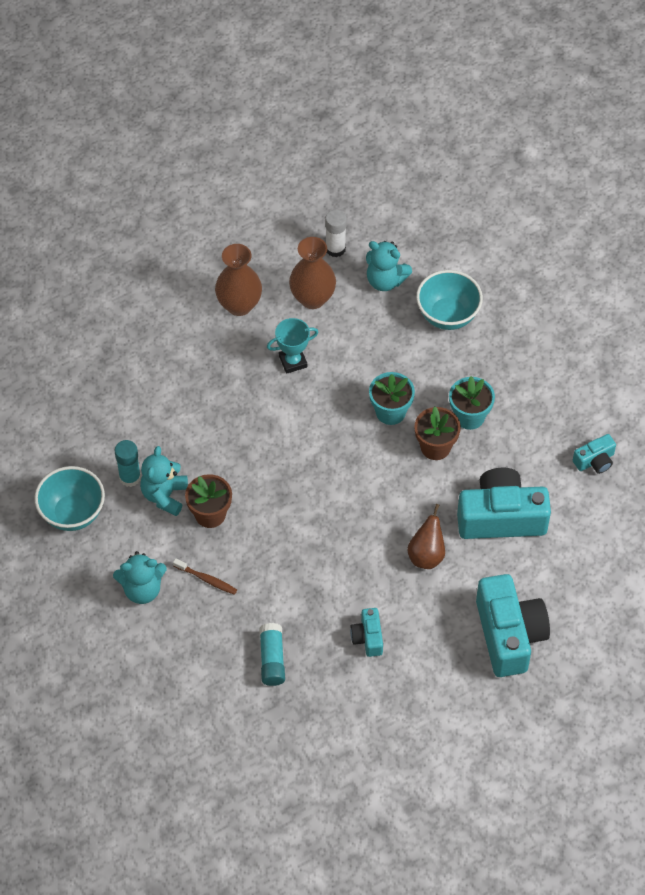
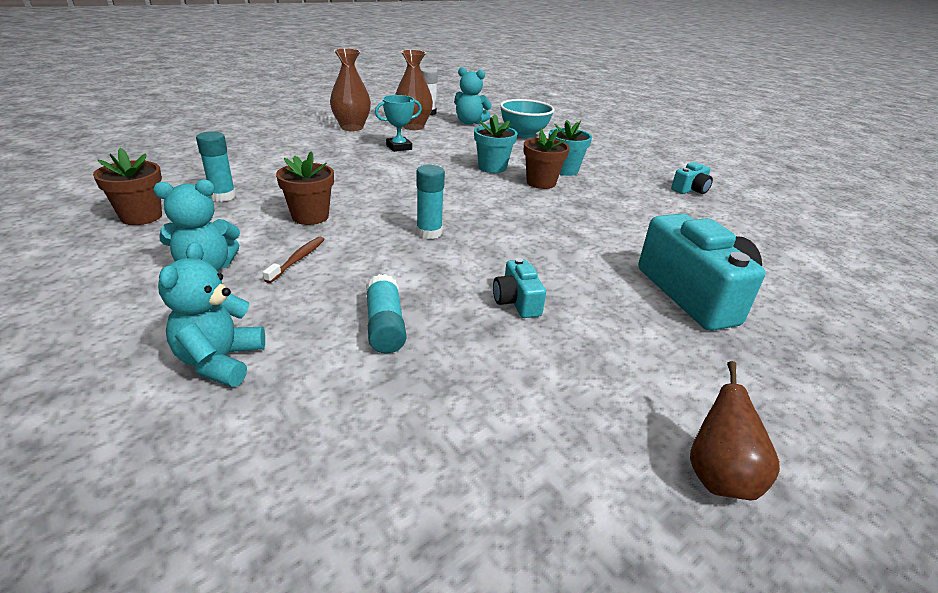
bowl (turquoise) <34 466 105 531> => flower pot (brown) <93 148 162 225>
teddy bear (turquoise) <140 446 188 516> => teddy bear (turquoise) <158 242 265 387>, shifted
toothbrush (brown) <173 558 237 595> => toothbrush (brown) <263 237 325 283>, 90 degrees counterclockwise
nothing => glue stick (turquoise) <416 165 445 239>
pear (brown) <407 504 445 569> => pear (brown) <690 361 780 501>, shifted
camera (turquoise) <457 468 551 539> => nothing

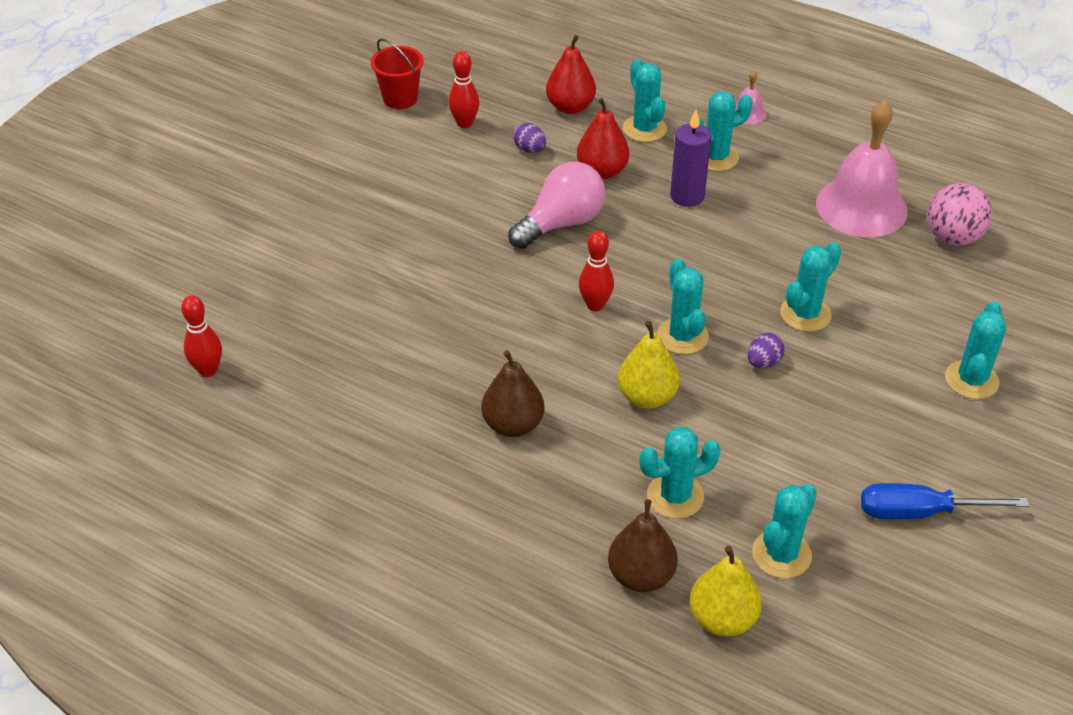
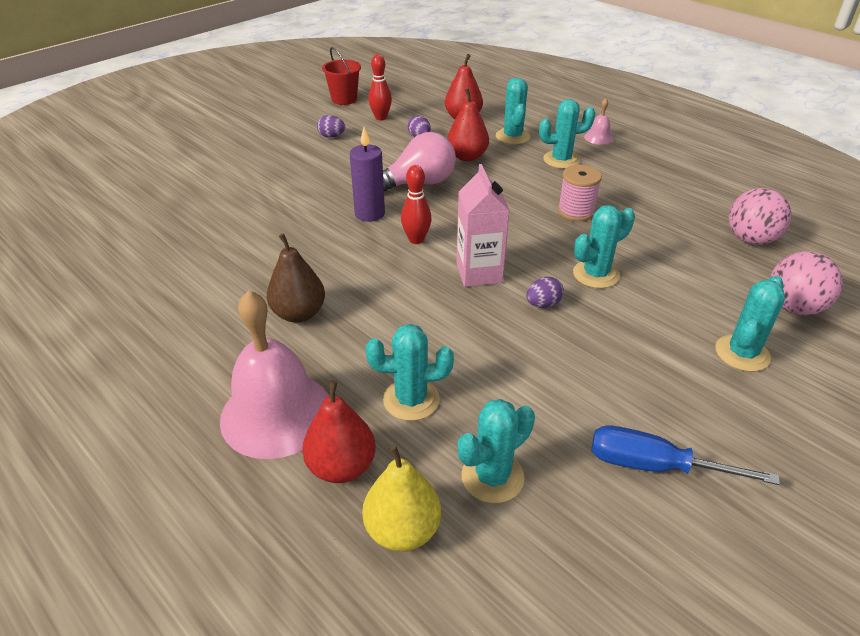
bell (pink) <816 100 908 237> => bell (pink) <220 290 329 459>, shifted
pear (brown) <608 499 678 592> => pear (red) <302 380 376 483>
nothing => egg (purple) <317 115 345 138>
candle (purple) <670 110 711 207> => candle (purple) <350 127 385 222>, shifted
cactus (turquoise) <657 258 709 354> => carton (pink) <456 164 510 287>
nothing => spool (pink) <558 165 602 221>
nothing => ball (pink) <770 251 843 315>
bowling pin (red) <181 295 222 377> => nothing
pear (yellow) <618 321 680 408> => nothing

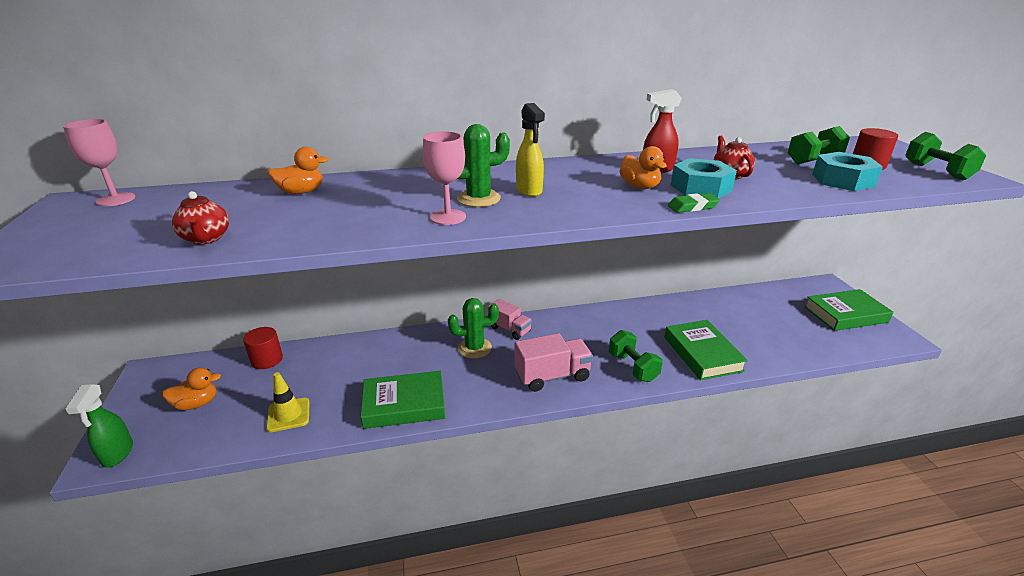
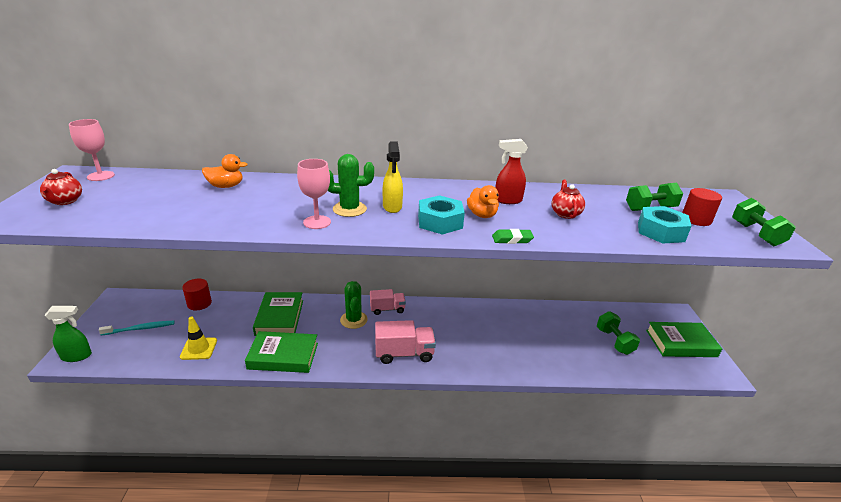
teapot (red) <172 191 229 245> => teapot (red) <40 169 82 205>, shifted
spray bottle (green) <65 384 133 467> => spray bottle (green) <45 306 92 362>, 105 degrees counterclockwise
duck (orange) <162 367 221 410> => toothbrush (turquoise) <99 321 174 335>
book (green) <664 320 748 380> => book (green) <253 292 303 336>, shifted
cactus (green) <448 298 499 359> => cactus (green) <340 281 368 329>, 75 degrees clockwise
truck (pink) <488 299 532 340> => truck (pink) <370 289 406 315>, 60 degrees counterclockwise
nut (turquoise) <671 158 737 198> => nut (turquoise) <418 195 465 234>, shifted
dumbbell (green) <609 330 663 382> => dumbbell (green) <597 311 640 355>, shifted

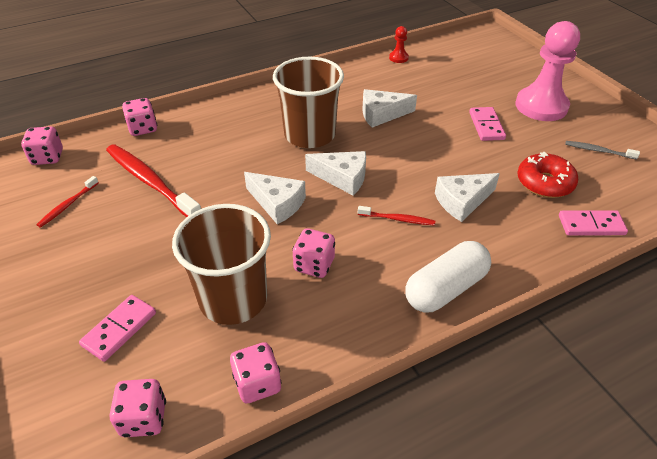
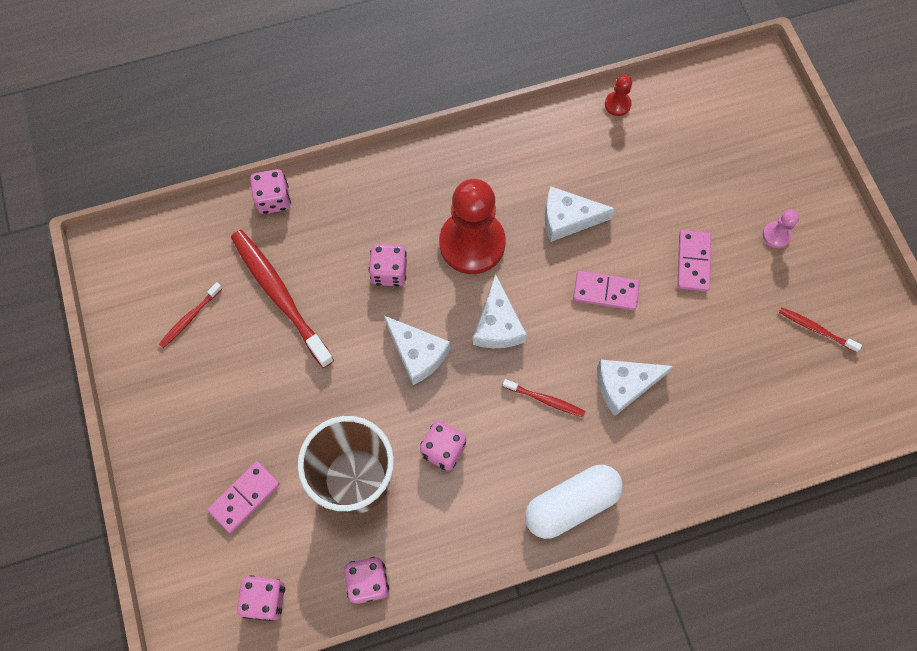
dice (pink) <21 126 63 165> => dice (pink) <369 244 407 286>, shifted
cup (brown) <273 57 344 148> => pawn (red) <439 179 506 274>
cheese (white) <305 151 366 196> => cheese (white) <473 274 527 348>, 60 degrees clockwise
domino (pink) <559 210 628 235> => domino (pink) <573 271 640 310>, shifted
pawn (pink) <516 21 580 121> => pawn (pink) <763 209 799 248>, x0.42
toothbrush (grey) <565 141 640 160> => toothbrush (red) <779 307 862 352>
donut (red) <517 152 578 198> => nothing

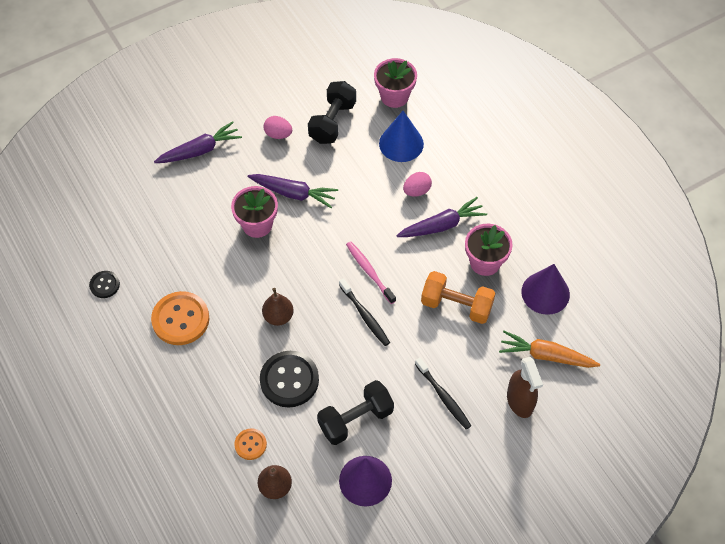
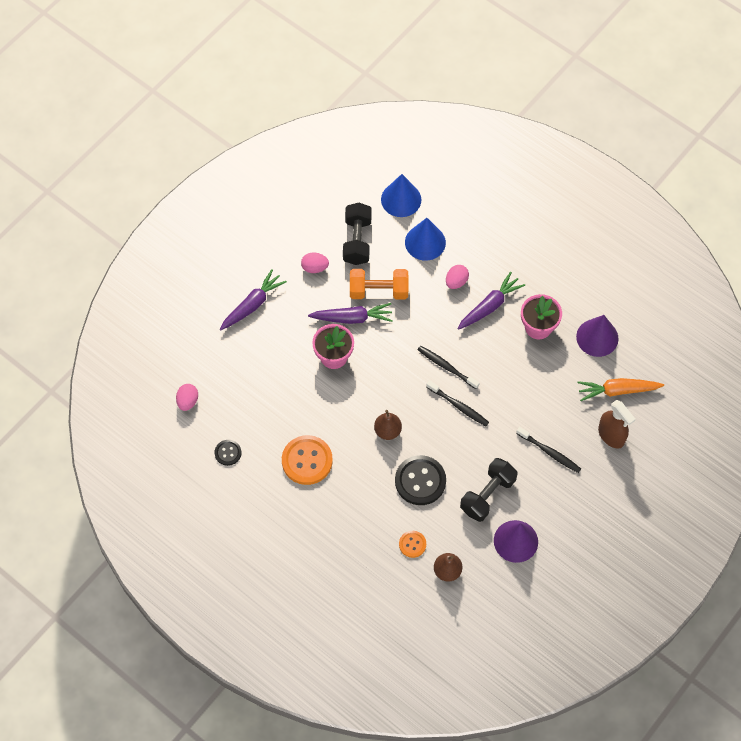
nothing => egg (pink) <176 384 198 411>
dumbbell (orange) <421 271 495 324> => dumbbell (orange) <350 269 408 300>, shifted
flower pot (pink) <374 58 417 108> => cone (blue) <381 174 421 217>
toothbrush (pink) <346 241 396 304> => toothbrush (black) <417 346 480 389>

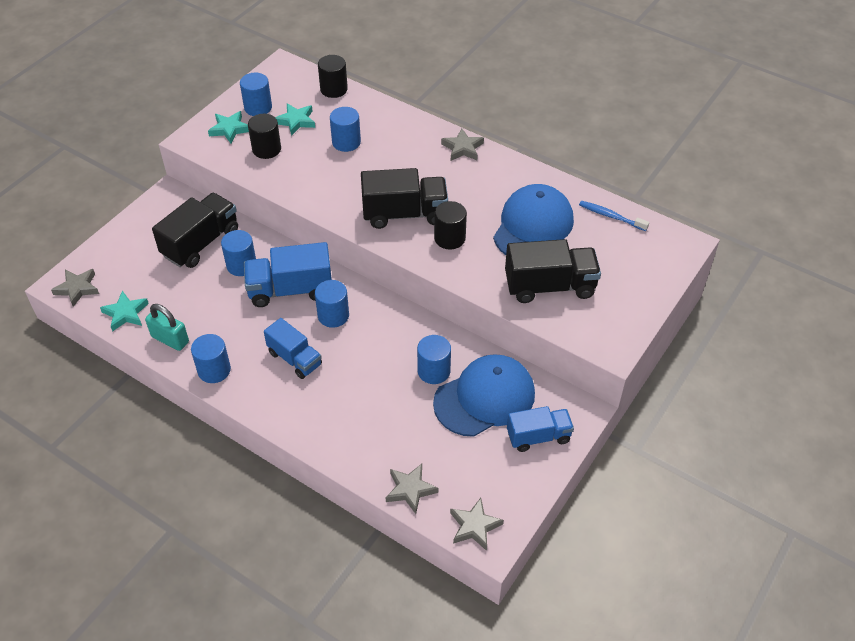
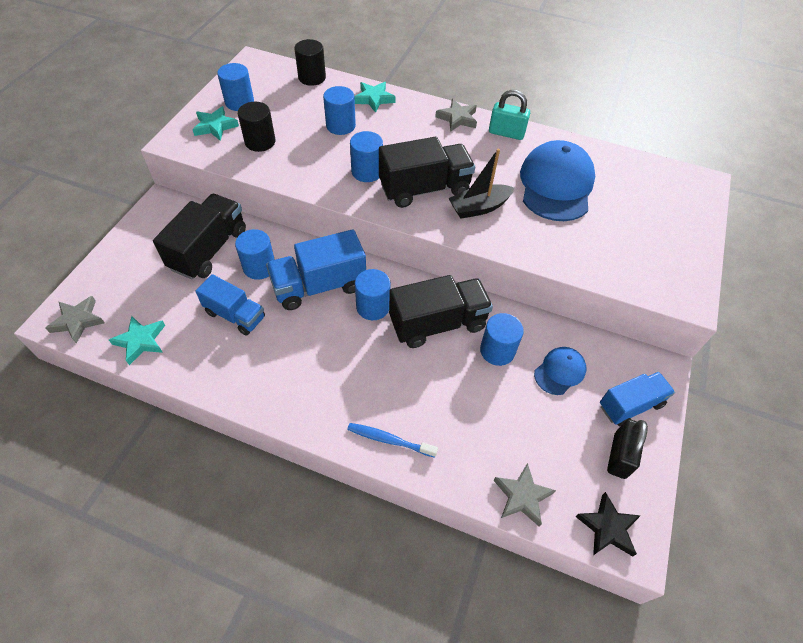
truck (blue) <264 318 322 379> => truck (blue) <195 274 265 335>, shifted
toothbrush (blue) <579 201 649 231> => toothbrush (blue) <347 423 438 458>, shifted
cylinder (blue) <191 334 231 383> => cylinder (blue) <350 131 383 182>, shifted
star (turquoise) <275 103 315 136> => star (turquoise) <354 82 396 113>, shifted
truck (black) <505 239 601 303> => truck (black) <389 275 493 348>, shifted
cylinder (black) <434 201 467 249> => boat (black) <448 149 514 219>
padlock (turquoise) <145 304 189 351> => padlock (turquoise) <489 90 530 140>, shifted
cap (blue) <433 354 535 437> => cap (blue) <534 347 586 395>, x0.51
star (grey) <450 498 504 551> => star (black) <576 492 641 557>
nothing => padlock (black) <607 419 648 479>

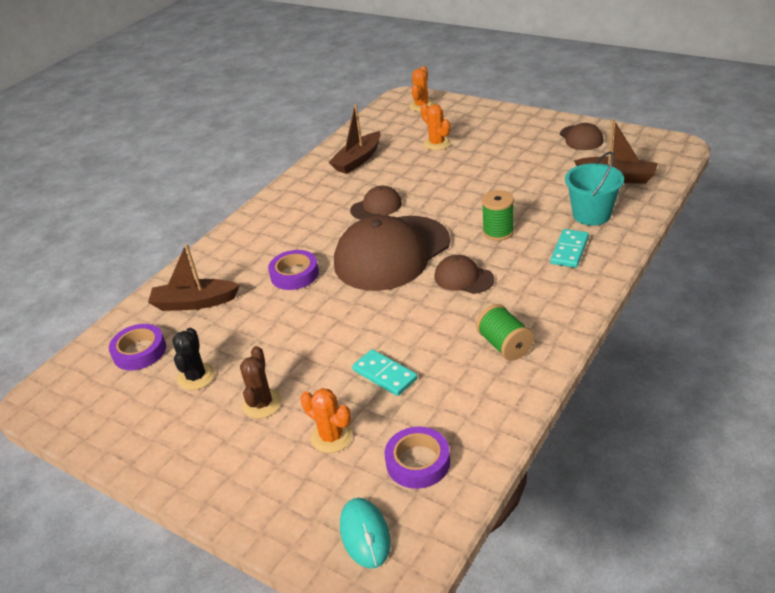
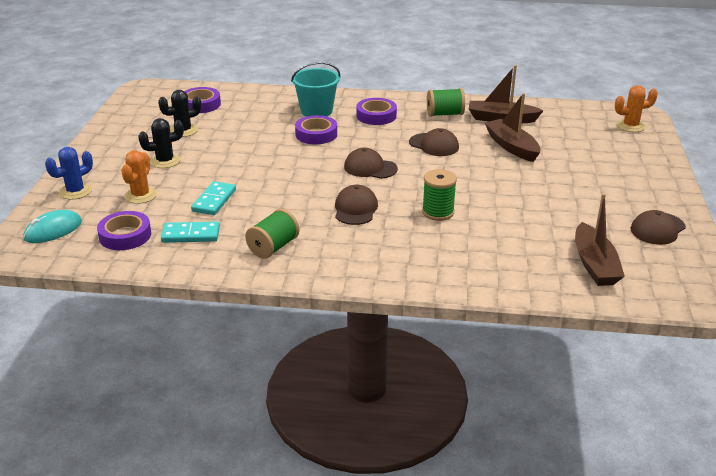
nothing => cactus (blue) <45 147 93 200>
cactus (brown) <240 346 282 419> => cactus (black) <138 118 184 168>
domino (turquoise) <550 229 589 268> => domino (turquoise) <161 222 220 243>, shifted
bucket (turquoise) <565 151 624 226> => bucket (turquoise) <291 62 340 117>, shifted
cap (brown) <334 215 450 291> => cap (brown) <344 148 398 179>, x0.46
nothing => tape (purple) <356 98 397 125>
nothing => spool (green) <427 88 465 117>
boat (brown) <148 244 240 311> => boat (brown) <485 93 541 162>, shifted
cactus (orange) <421 103 451 150> => nothing

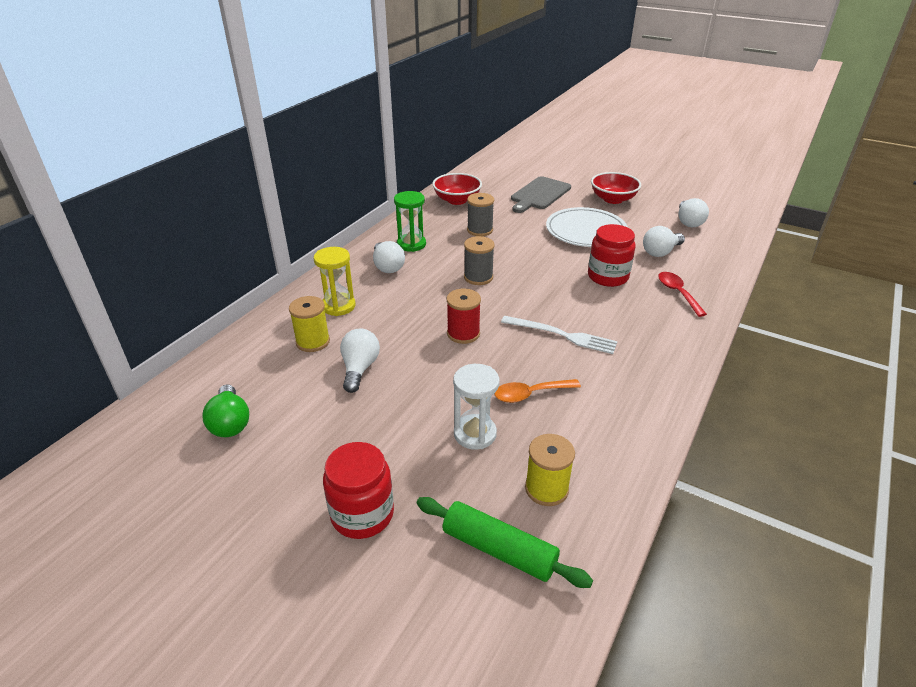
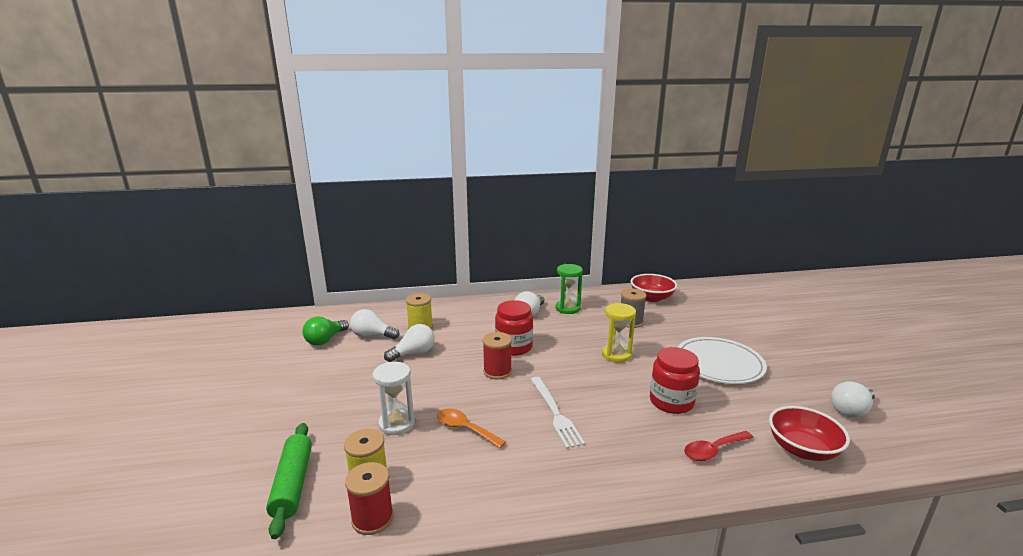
nothing => spool (red) <345 462 394 535>
light bulb (white) <643 226 685 257> => light bulb (white) <350 309 399 339>, shifted
jar (red) <323 442 394 539> => jar (red) <495 300 533 356>, shifted
hourglass (yellow) <314 247 356 316> => hourglass (yellow) <602 303 636 363>, shifted
spoon (red) <658 272 707 317> => spoon (red) <684 431 754 461>, 150 degrees counterclockwise
bowl (red) <591 172 641 204> => bowl (red) <769 406 850 461>, shifted
spool (grey) <464 236 495 285> => nothing
cutting board (grey) <511 176 571 213> => nothing

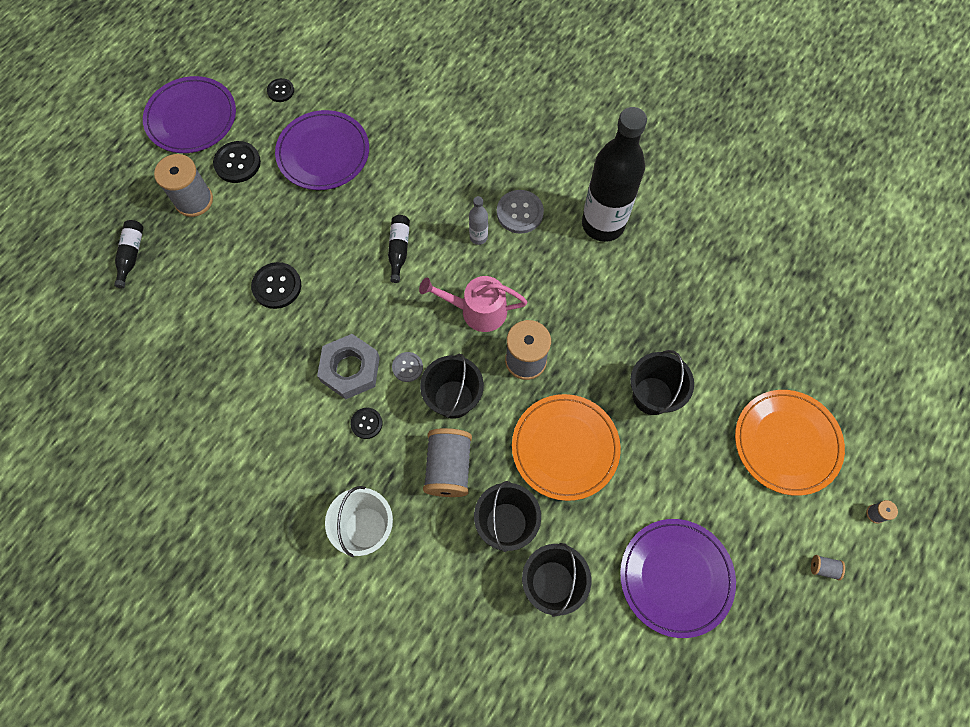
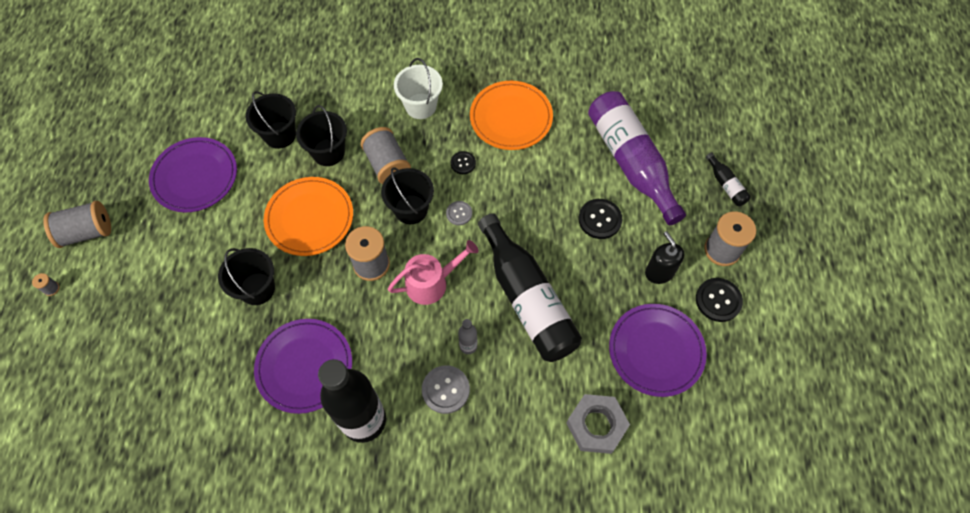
spool (grey) <811 555 845 580> => spool (grey) <43 201 111 248>, x2.36
plate (purple) <143 76 236 153> => plate (purple) <254 319 352 414>, shifted
plate (orange) <735 390 845 496> => plate (orange) <470 81 553 150>, shifted
bottle (black) <388 215 410 283> => bottle (black) <478 213 582 362>, x2.43
nut (grey) <317 334 380 399> => nut (grey) <566 394 630 454>, shifted
nothing => bottle (purple) <588 91 686 225>
nothing => soap dispenser (black) <645 231 684 284>
button (black) <267 78 294 102> => nothing

